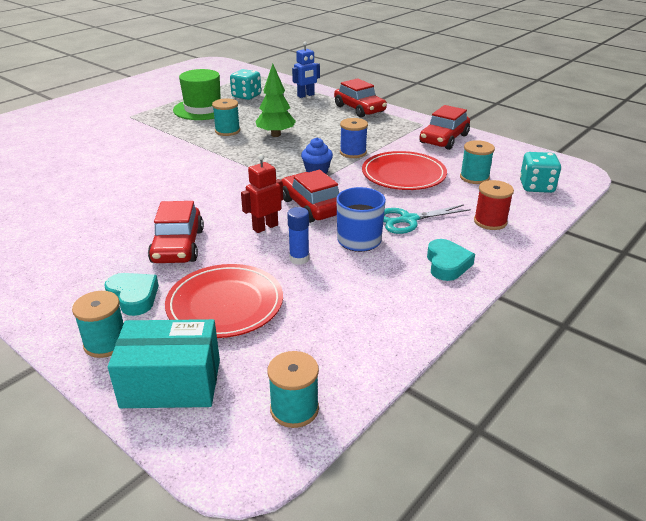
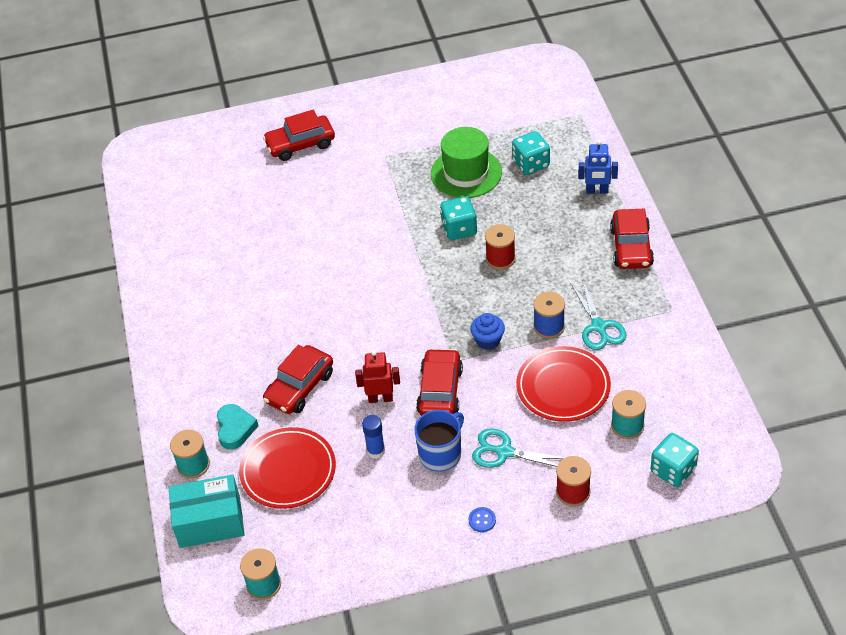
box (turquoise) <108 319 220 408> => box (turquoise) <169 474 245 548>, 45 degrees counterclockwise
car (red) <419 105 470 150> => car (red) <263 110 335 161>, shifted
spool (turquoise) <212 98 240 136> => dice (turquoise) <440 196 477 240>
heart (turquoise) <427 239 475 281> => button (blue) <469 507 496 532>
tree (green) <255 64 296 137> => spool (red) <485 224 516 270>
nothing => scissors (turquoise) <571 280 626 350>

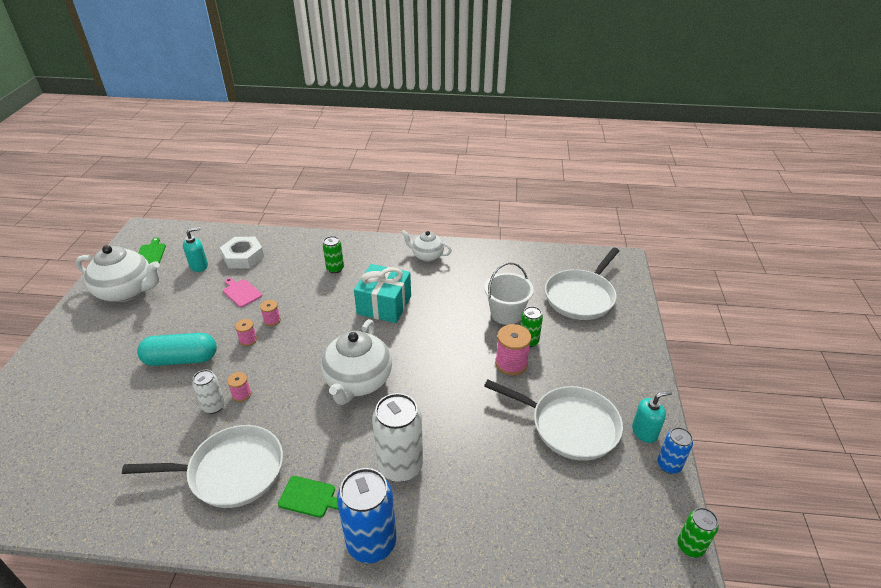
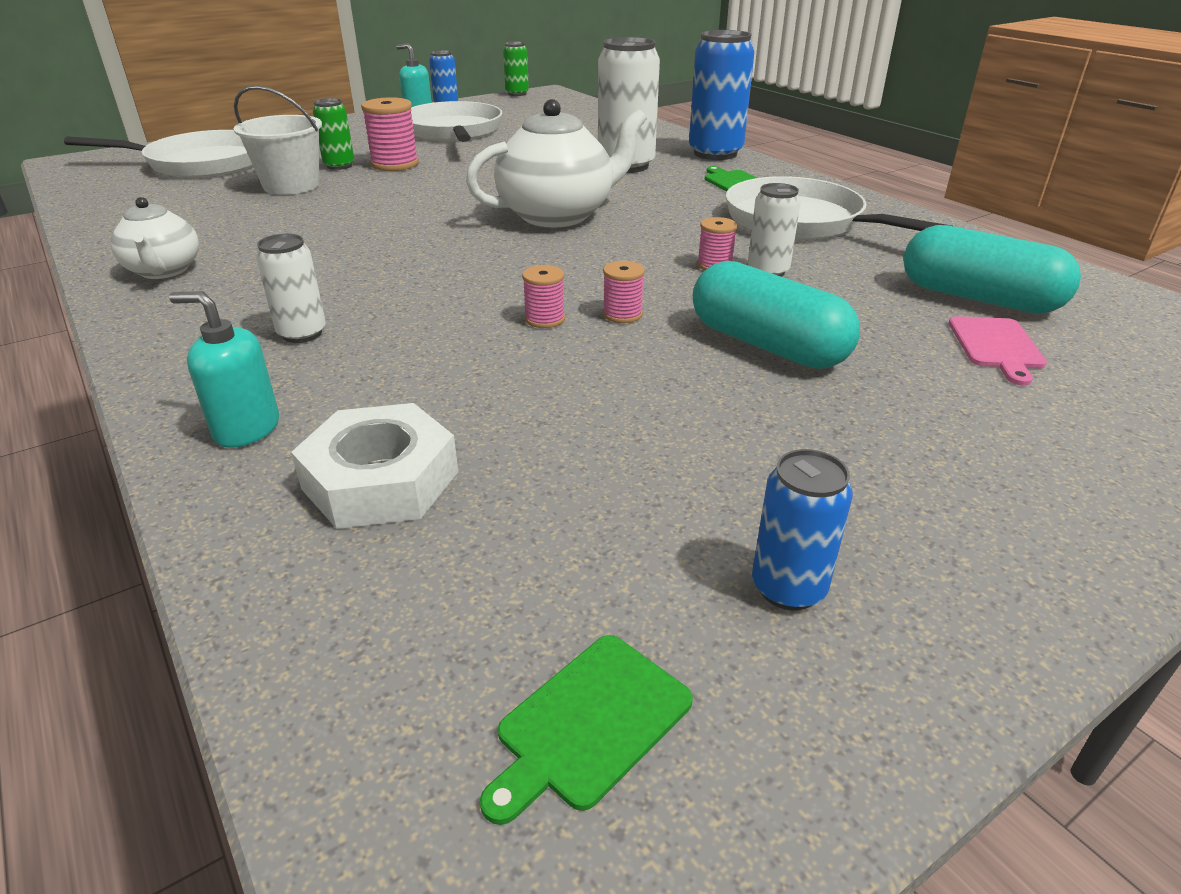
soap dispenser (turquoise) <183 227 208 272> => soap dispenser (turquoise) <169 291 279 448>, shifted
can (green) <323 236 344 273> => can (white) <256 234 326 343>
teapot (white) <76 245 160 302> => can (blue) <752 449 853 610>
nothing => capsule (turquoise) <903 225 1081 314>
cutting board (pink) <223 278 262 307> => cutting board (pink) <949 316 1047 386>, shifted
gift (turquoise) <354 264 411 323> => nothing

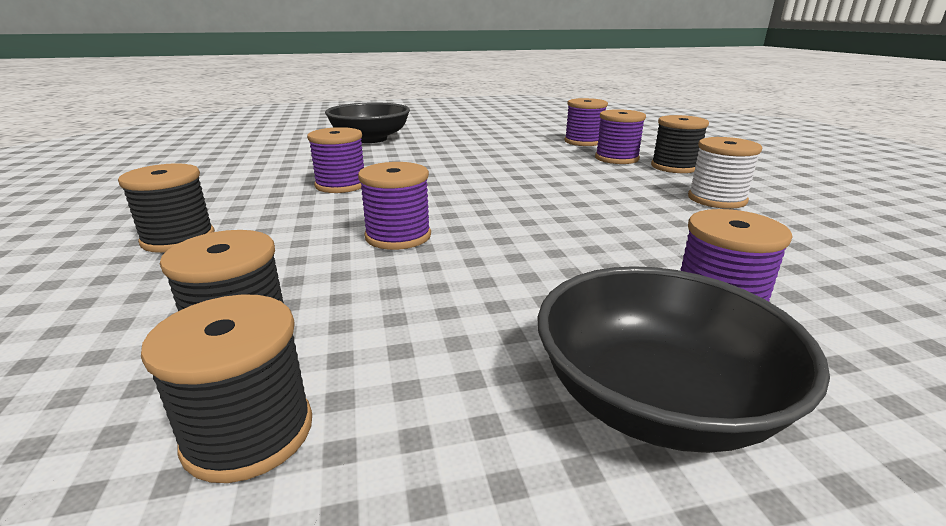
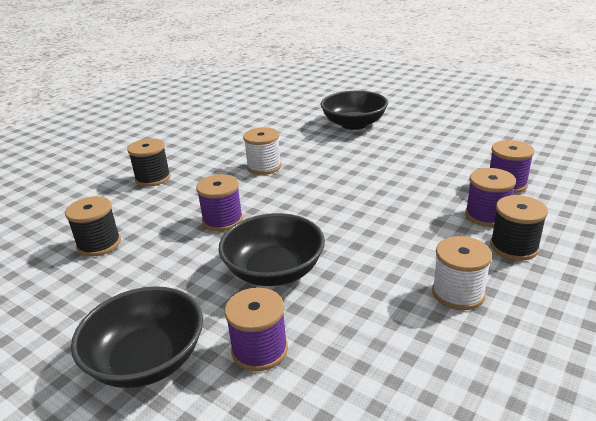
nothing => bowl (black) <219 213 325 286>
spool (purple) <307 127 364 193> => spool (white) <243 127 281 175>
spool (black) <141 294 312 483> => nothing

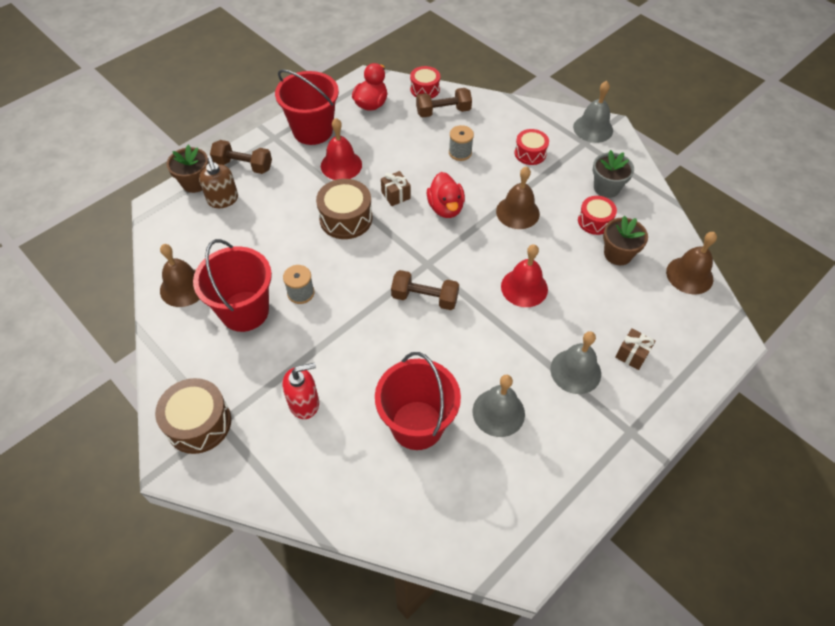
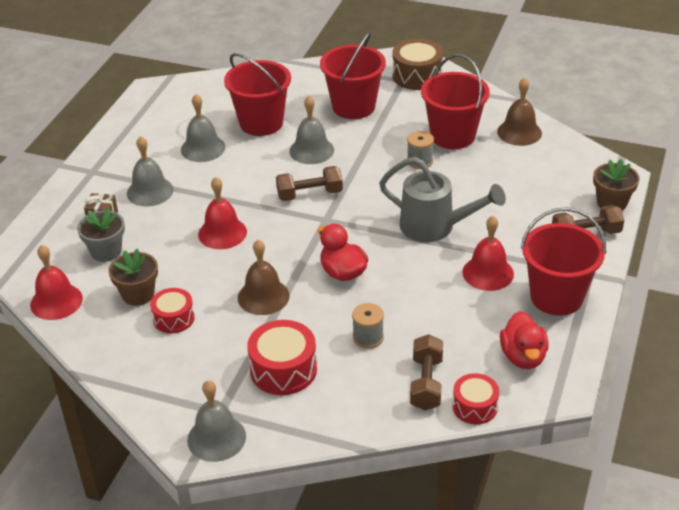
bell (brown) <666 232 717 294> => bell (red) <30 245 83 320>
flower pot (grey) <593 150 634 198> => flower pot (grey) <77 208 125 262>, shifted
drum (red) <514 129 549 165> => drum (red) <247 320 317 395>, x1.55
nothing => bell (grey) <289 96 334 164>
soap dispenser (red) <282 363 319 419> => bucket (red) <320 31 386 119>
drum (brown) <316 179 372 239> => watering can (grey) <379 157 506 242>
dumbbell (brown) <416 88 472 117> => dumbbell (brown) <410 334 443 410>, 45 degrees counterclockwise
soap dispenser (brown) <199 157 238 208> => nothing
gift (brown) <381 171 411 206> => nothing

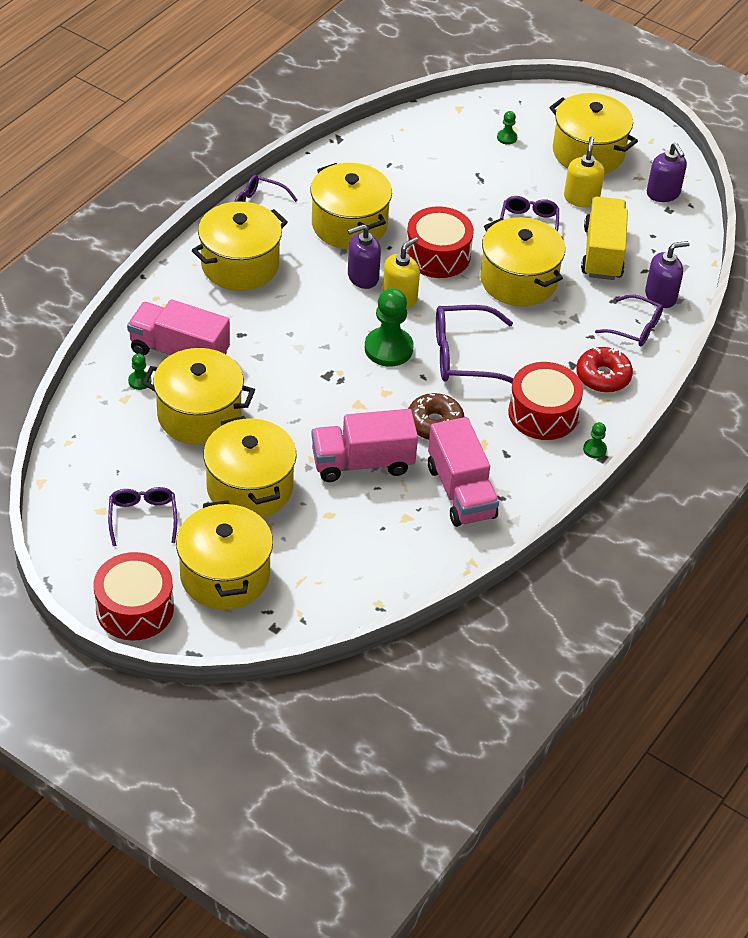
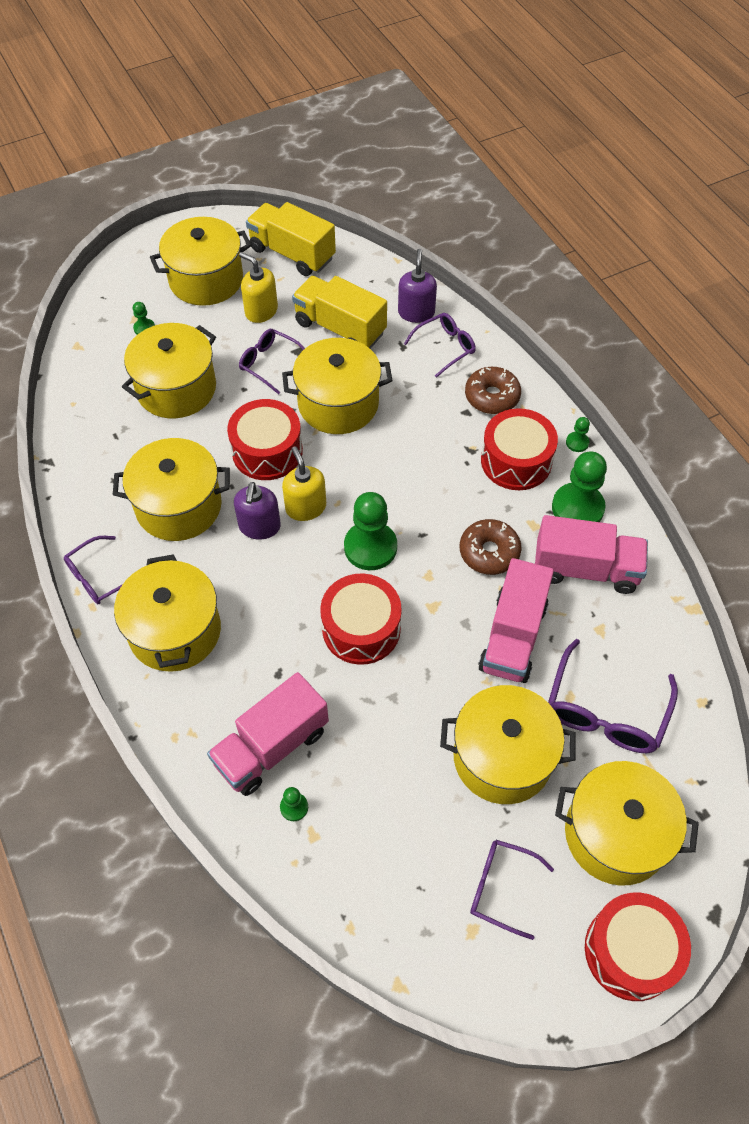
pot (yellow) <142 348 255 445> => pot (yellow) <122 323 216 418>, shifted
soap dispenser (purple) <647 143 687 202> => truck (yellow) <246 202 336 276>
nothing => drum (red) <320 574 402 665>
donut (red) <576 347 633 393> => donut (brown) <465 367 521 414>
glasses (purple) <436 305 513 384> => glasses (purple) <548 639 678 753>, shifted
nothing => pawn (green) <552 452 607 522>

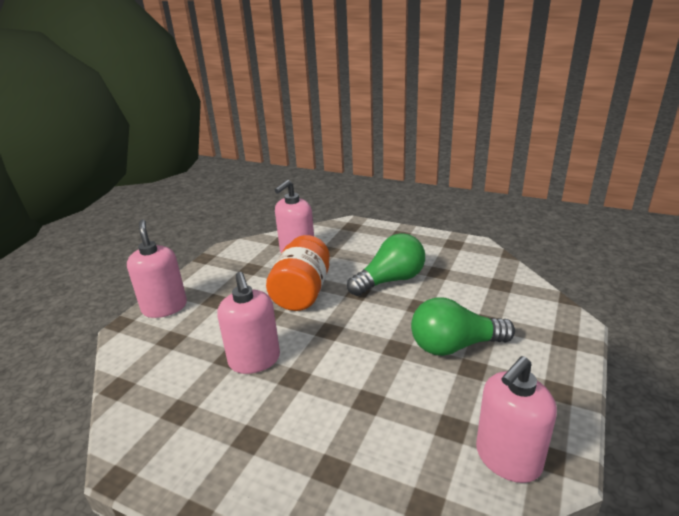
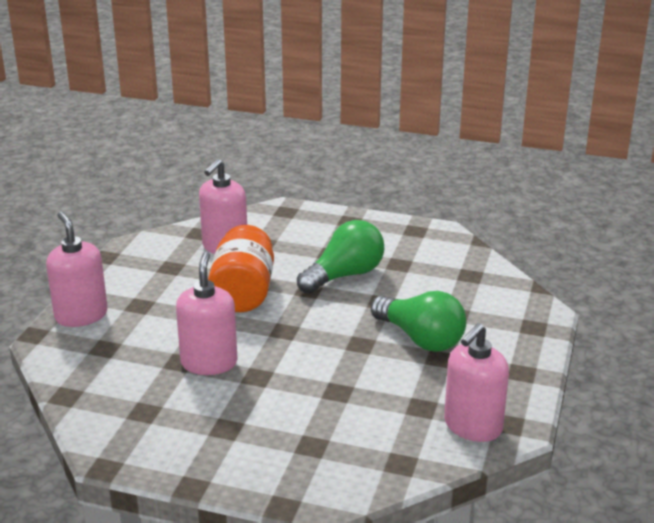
soap dispenser (pink) <217 272 280 374> => soap dispenser (pink) <176 252 238 375>, 150 degrees counterclockwise
light bulb (green) <411 297 515 356> => light bulb (green) <371 291 466 352>, 120 degrees counterclockwise

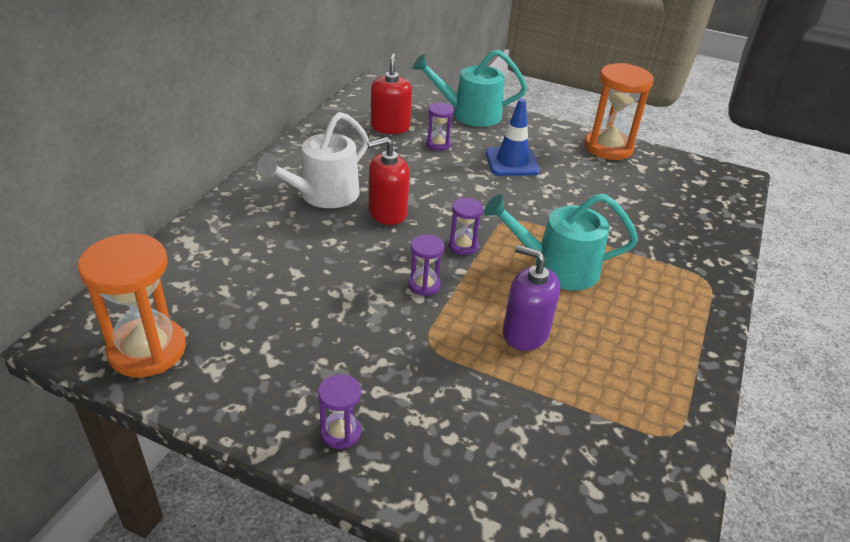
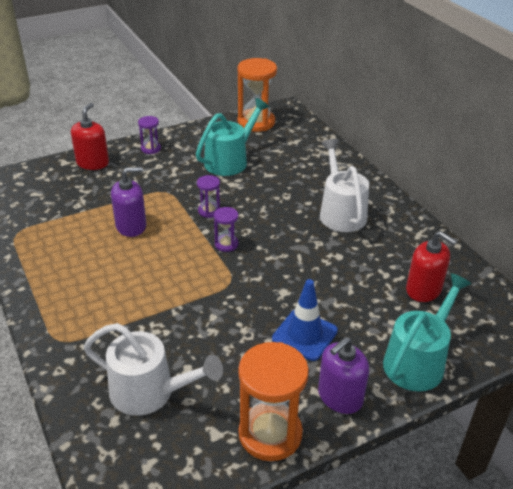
soap dispenser (red) <367 137 410 225> => soap dispenser (red) <71 103 109 170>, shifted
nothing => watering can (white) <83 323 223 416>
watering can (turquoise) <483 194 638 290> => watering can (turquoise) <196 98 269 176>, shifted
nothing => soap dispenser (purple) <318 337 369 414>
hourglass (purple) <426 102 454 151> => nothing

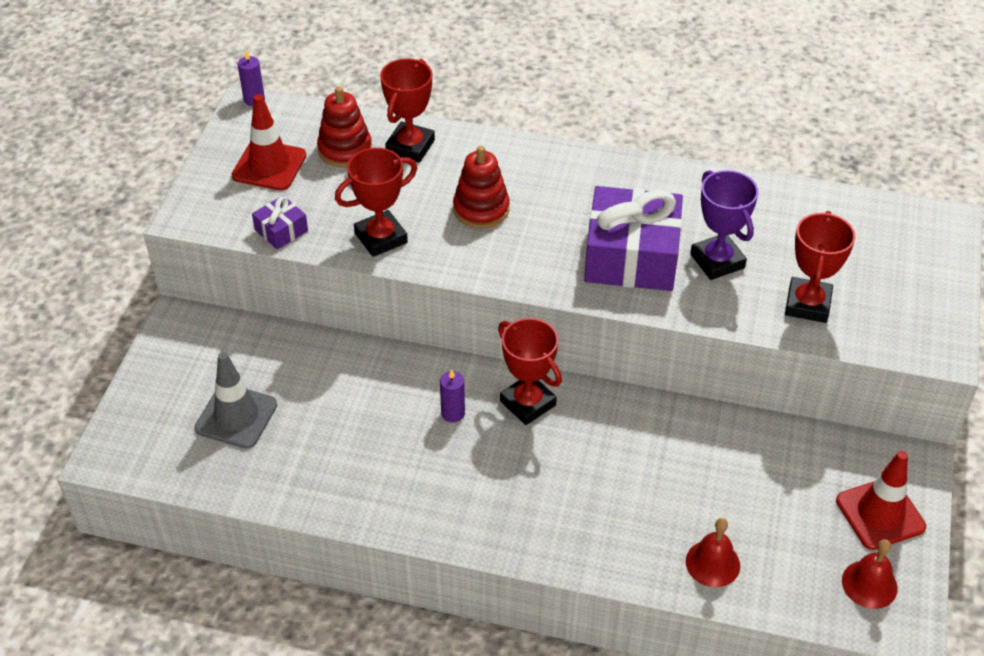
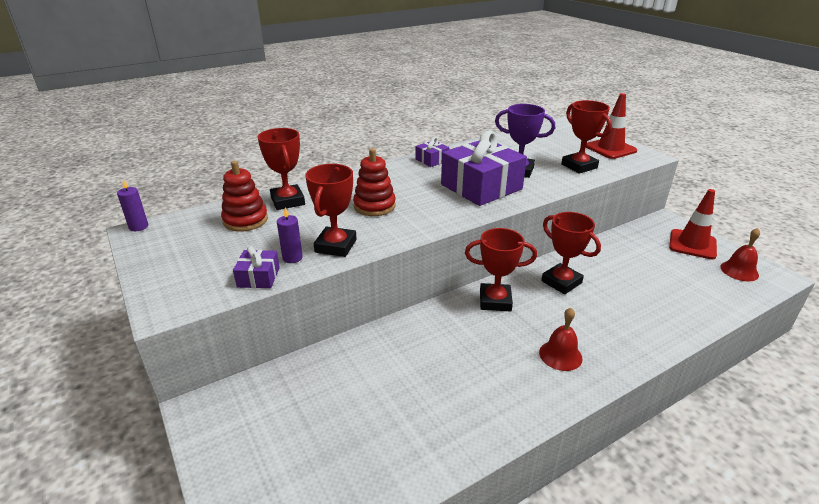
candle (purple) <440 369 465 422> => candle (purple) <277 207 303 263>, shifted
nothing => gift (purple) <416 137 450 167>
bell (red) <686 518 740 587> => bell (red) <539 308 582 371>, shifted
nothing => trophy (red) <541 212 601 294>
traffic cone (red) <231 94 306 191> => traffic cone (red) <586 93 637 159>, shifted
traffic cone (grey) <195 352 277 449> => nothing

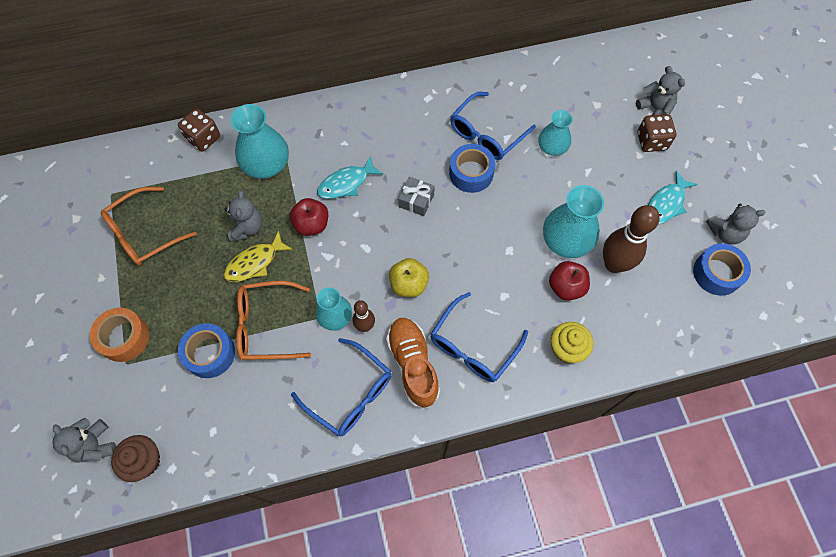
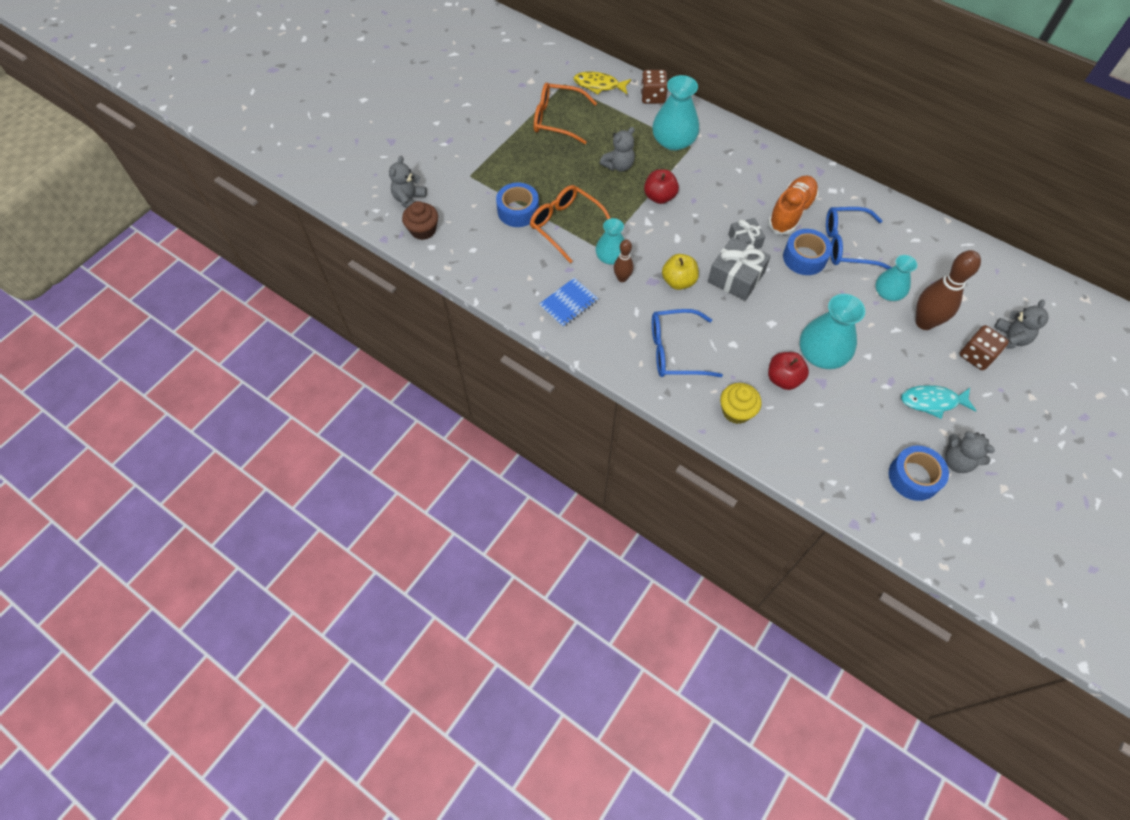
glasses (blue) <291 338 392 436> => notebook (blue) <539 277 599 327>
fish (yellow) <223 230 293 282> => fish (yellow) <573 71 631 95>, shifted
nothing => gift (grey) <708 237 771 301>
shoe (orange) <386 317 440 409> => shoe (orange) <768 175 819 235>, shifted
bowling pin (brown) <603 205 660 273> => bowling pin (brown) <916 250 981 330>, shifted
tape (orange) <90 308 150 362> => nothing
fish (turquoise) <317 156 383 199> => nothing

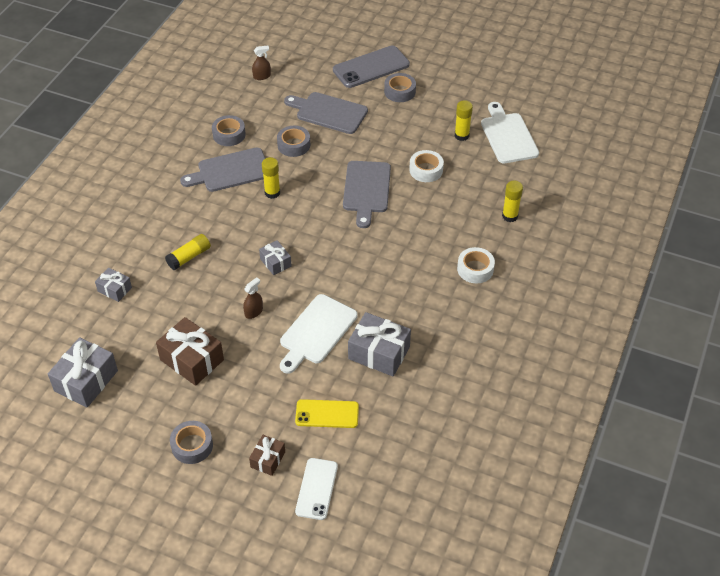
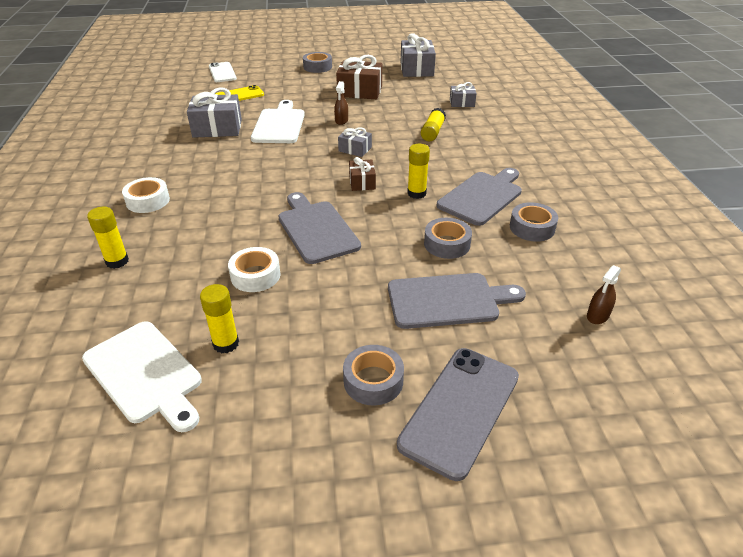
gift (brown) <249 435 285 476> => gift (brown) <349 157 376 191>, shifted

